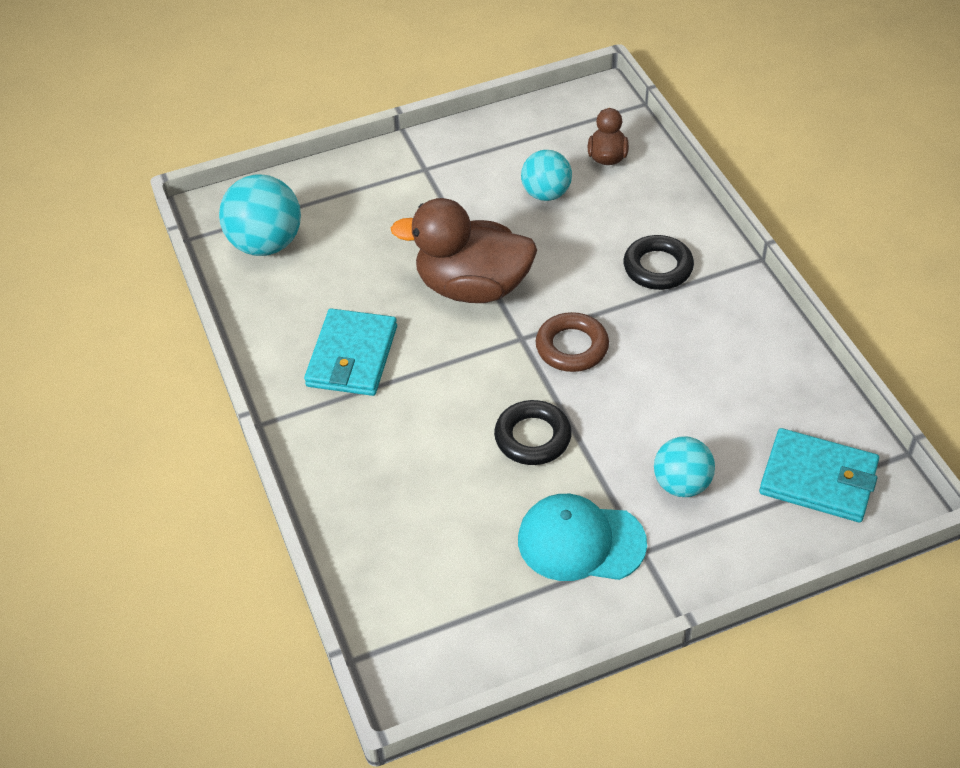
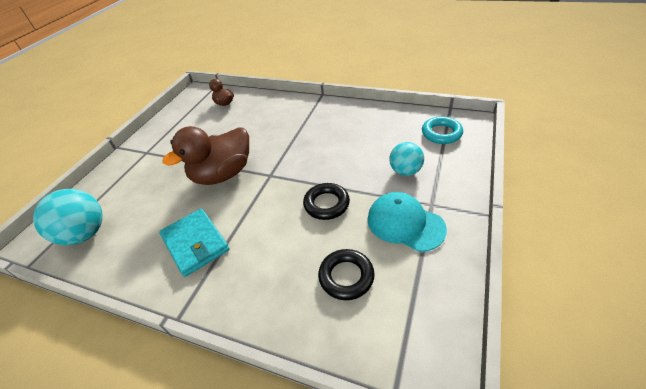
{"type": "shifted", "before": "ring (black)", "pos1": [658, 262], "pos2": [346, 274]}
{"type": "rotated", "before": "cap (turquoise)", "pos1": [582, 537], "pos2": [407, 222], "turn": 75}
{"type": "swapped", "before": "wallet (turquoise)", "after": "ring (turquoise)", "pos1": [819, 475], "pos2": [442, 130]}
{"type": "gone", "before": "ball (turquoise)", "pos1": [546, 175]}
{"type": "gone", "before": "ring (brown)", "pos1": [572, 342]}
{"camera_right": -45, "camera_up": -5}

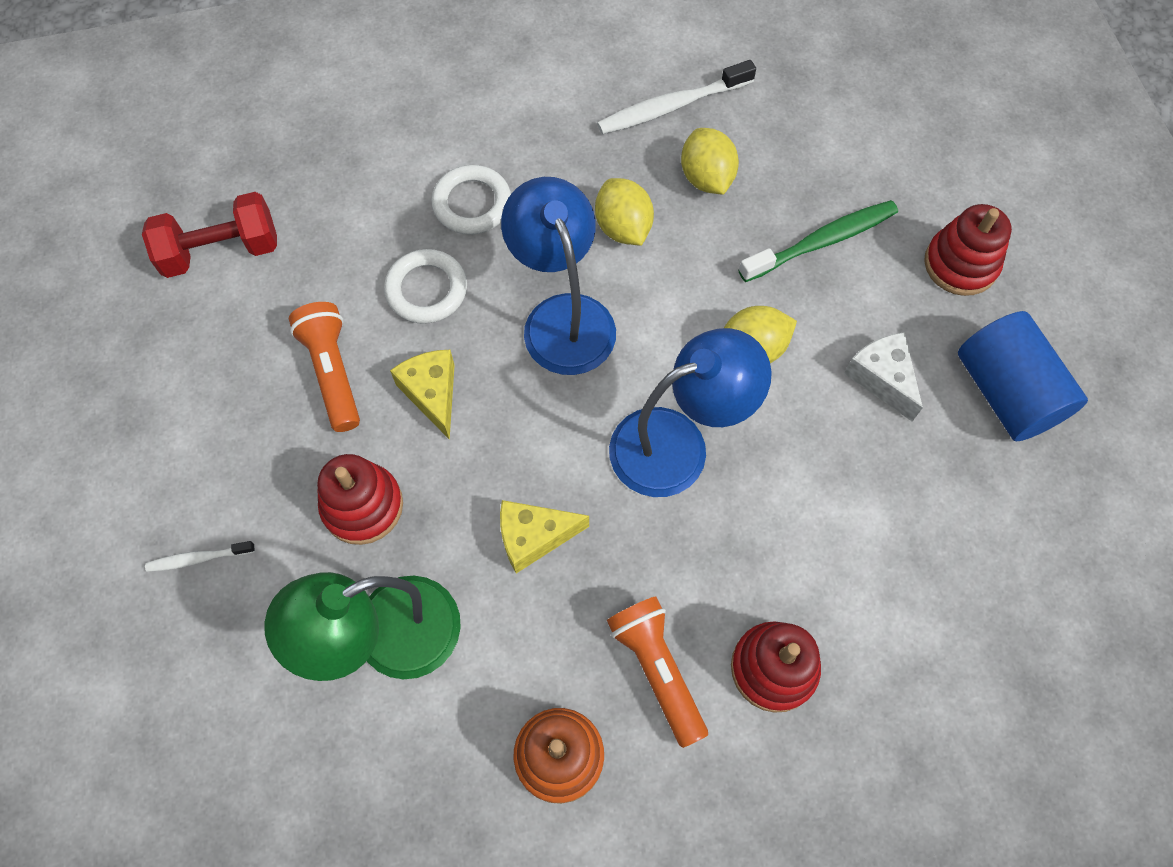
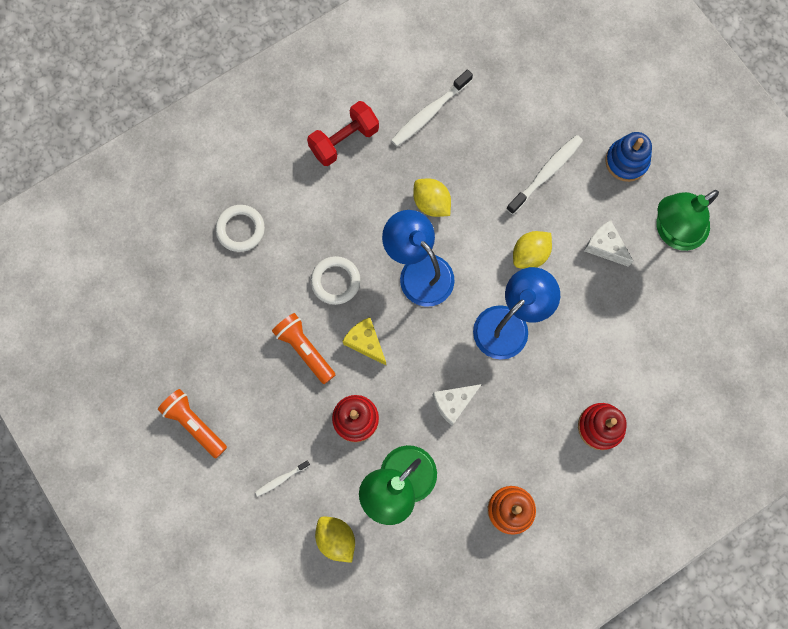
{"type": "shifted", "before": "flashlight (orange)", "pos1": [657, 672], "pos2": [192, 423]}
{"type": "shifted", "before": "ring (white)", "pos1": [471, 200], "pos2": [240, 228]}
{"type": "shifted", "before": "dumbbell (red)", "pos1": [209, 235], "pos2": [343, 133]}
{"type": "shifted", "before": "lemon (yellow)", "pos1": [710, 161], "pos2": [335, 539]}
{"type": "repainted", "before": "cheese (yellow)", "after": "cheese (white)", "pos1": [544, 536], "pos2": [457, 405]}
{"type": "repainted", "before": "toothbrush (green)", "after": "toothbrush (white)", "pos1": [818, 241], "pos2": [544, 175]}
{"type": "repainted", "before": "stacking toy (red)", "after": "stacking toy (blue)", "pos1": [968, 250], "pos2": [628, 157]}
{"type": "swapped", "before": "cylinder (blue)", "after": "lamp (green)", "pos1": [1023, 376], "pos2": [687, 220]}
{"camera_right": -20, "camera_up": 10}

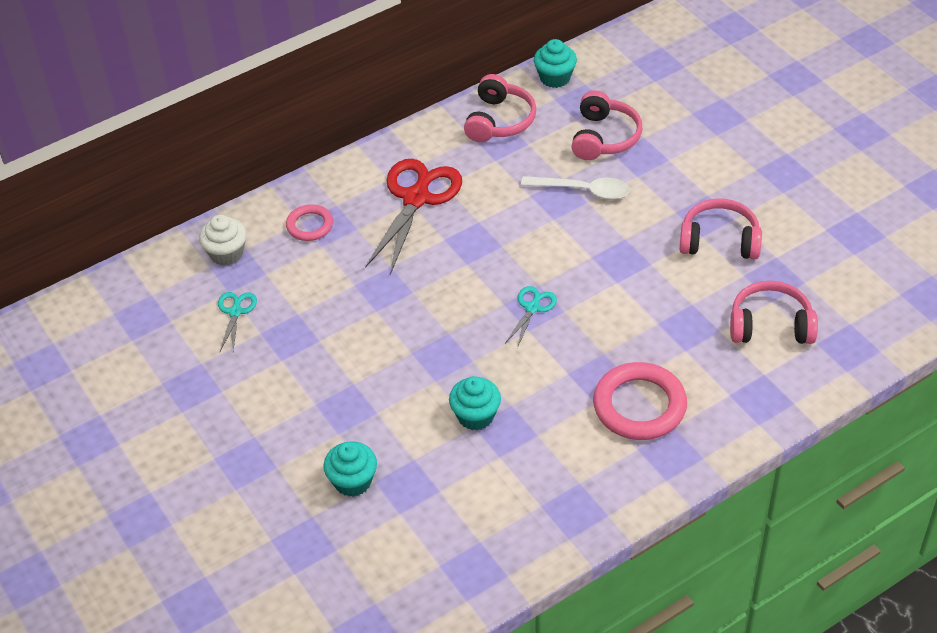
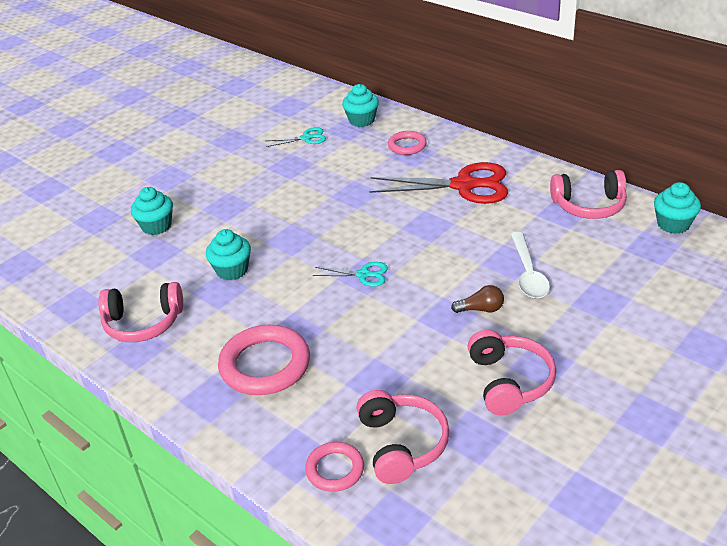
{"type": "shifted", "before": "headphones (pink)", "pos1": [606, 125], "pos2": [140, 312]}
{"type": "new", "after": "ring (pink)", "pos2": [334, 467]}
{"type": "repainted", "before": "cupcake (white)", "after": "cupcake (turquoise)", "pos1": [223, 240], "pos2": [360, 105]}
{"type": "new", "after": "light bulb (brown)", "pos2": [477, 299]}
{"camera_right": 75, "camera_up": -10}

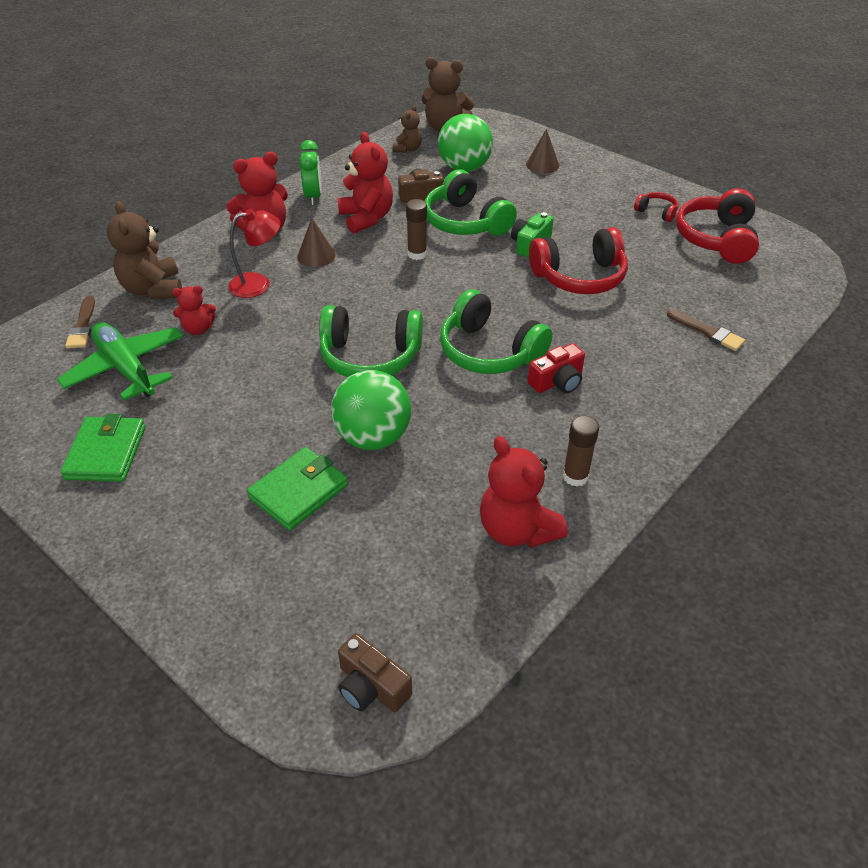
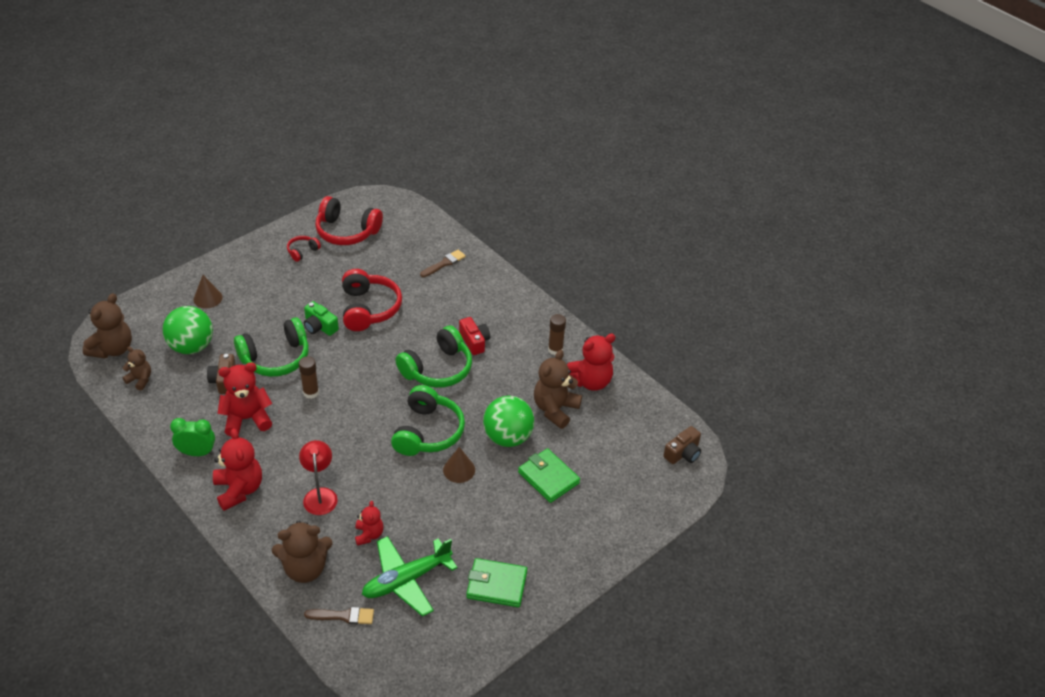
{"type": "shifted", "before": "cone (brown)", "pos1": [316, 242], "pos2": [459, 465]}
{"type": "new", "after": "teddy bear (brown)", "pos2": [558, 389]}
{"camera_right": -85, "camera_up": 0}

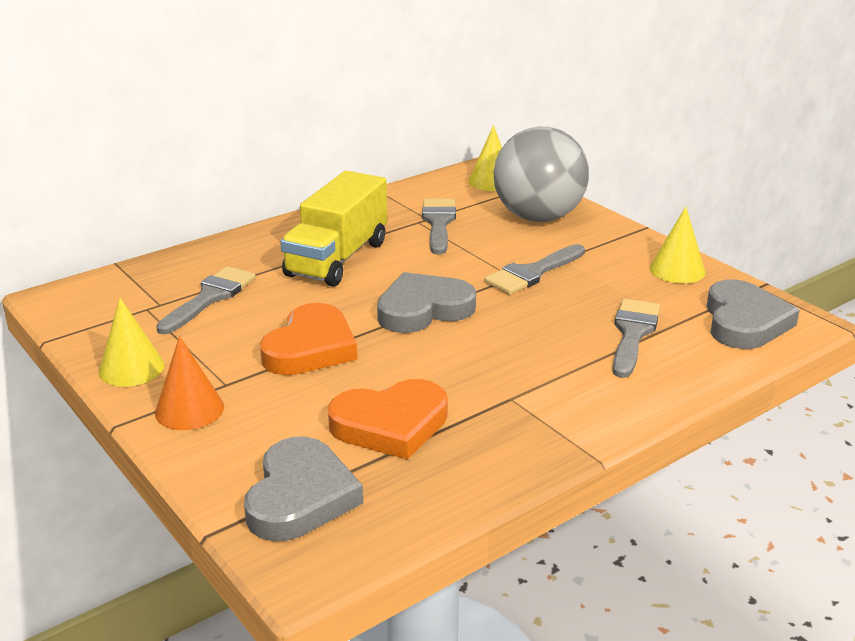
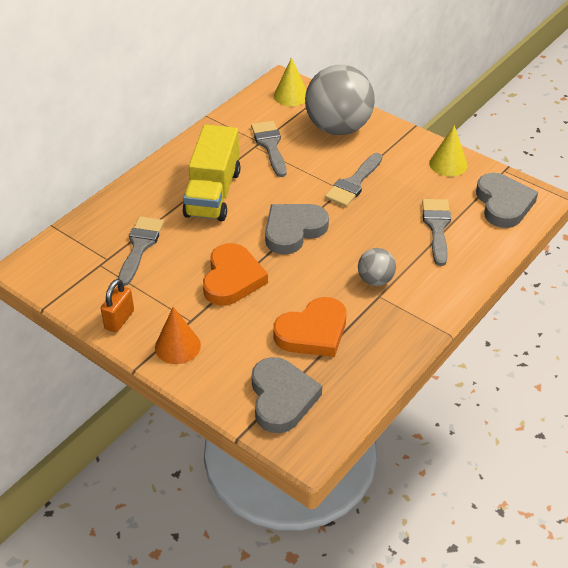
{"type": "swapped", "before": "cone (yellow)", "after": "padlock (orange)", "pos1": [132, 342], "pos2": [117, 306]}
{"type": "new", "after": "ball (grey)", "pos2": [377, 267]}
{"camera_right": -15, "camera_up": 15}

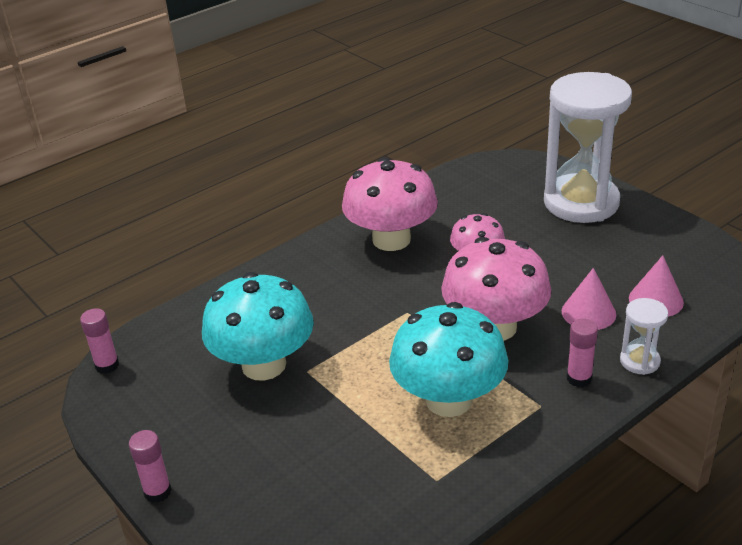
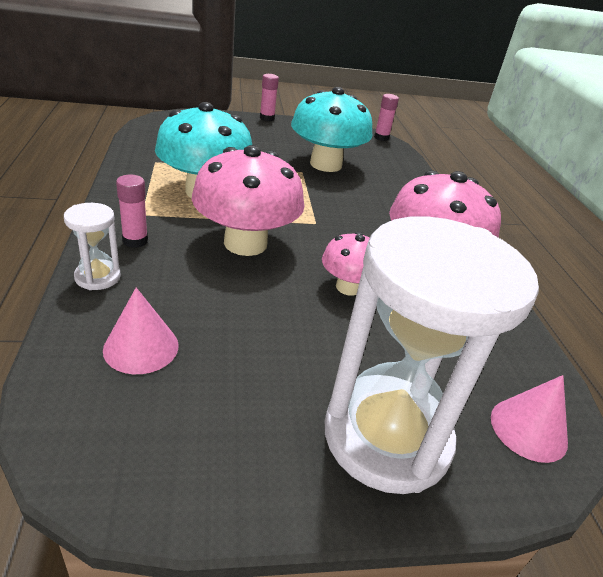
{"type": "shifted", "before": "cone (pink)", "pos1": [589, 299], "pos2": [529, 419]}
{"camera_right": 115, "camera_up": 0}

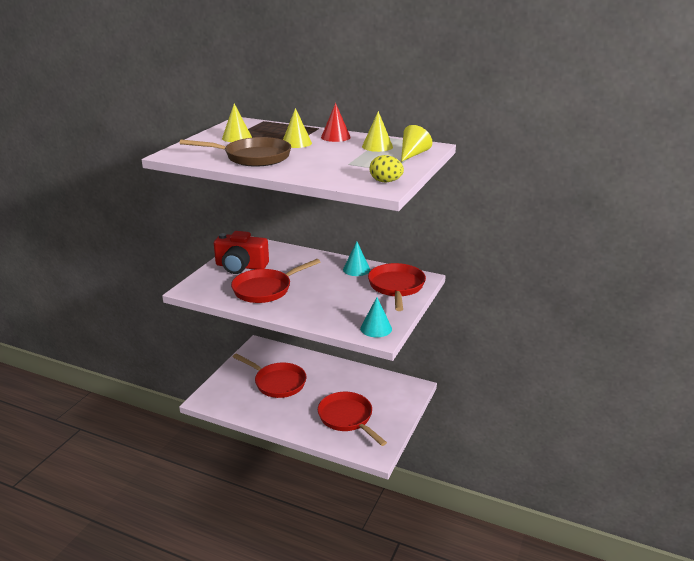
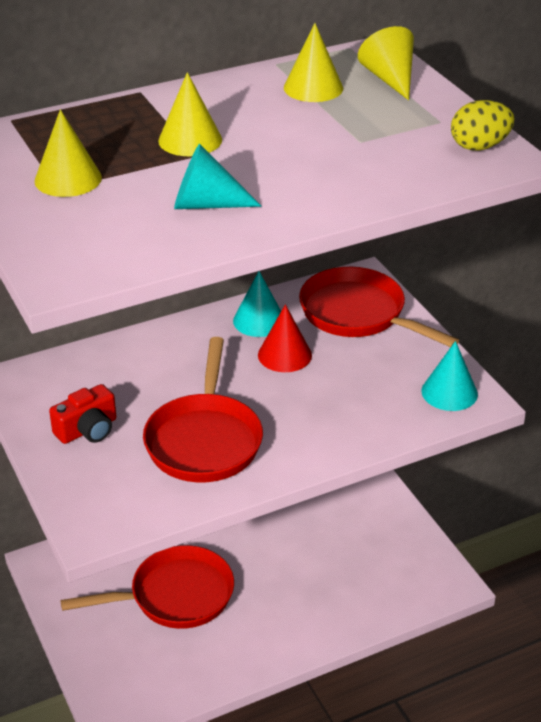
{"type": "scaled", "before": "camera (red)", "pos1": [241, 252], "pos2": [82, 414], "scale": 0.58}
{"type": "swapped", "before": "pan (brown)", "after": "cone (turquoise)", "pos1": [235, 152], "pos2": [217, 176]}
{"type": "shifted", "before": "cone (red)", "pos1": [336, 122], "pos2": [285, 338]}
{"type": "gone", "before": "pan (red)", "pos1": [352, 419]}
{"camera_right": -50, "camera_up": 10}

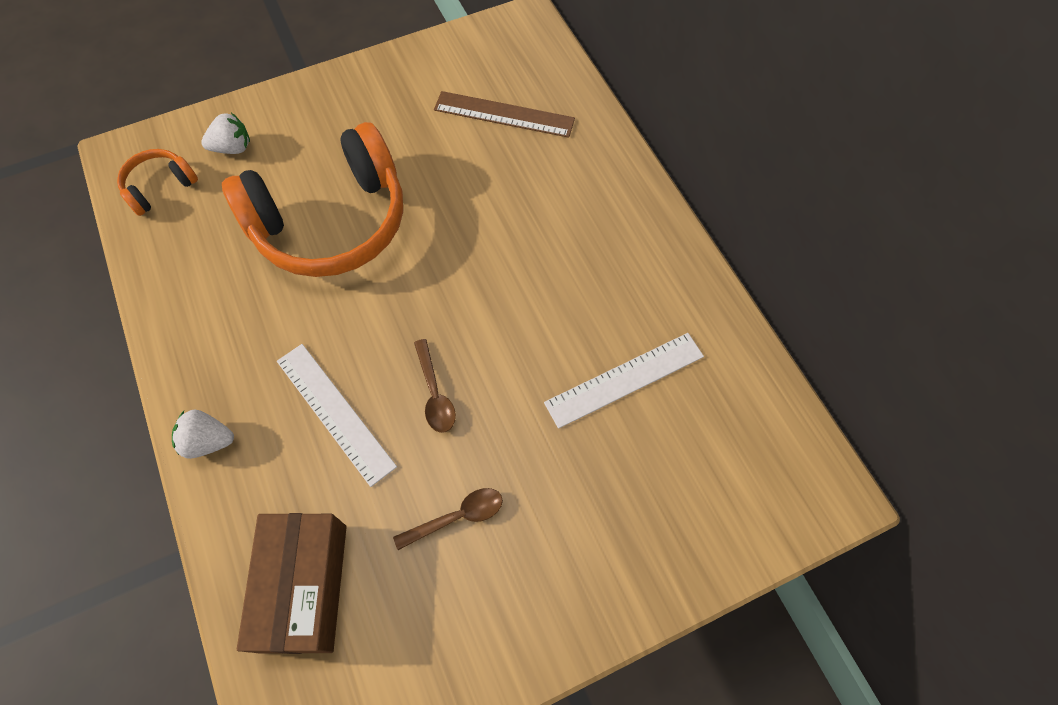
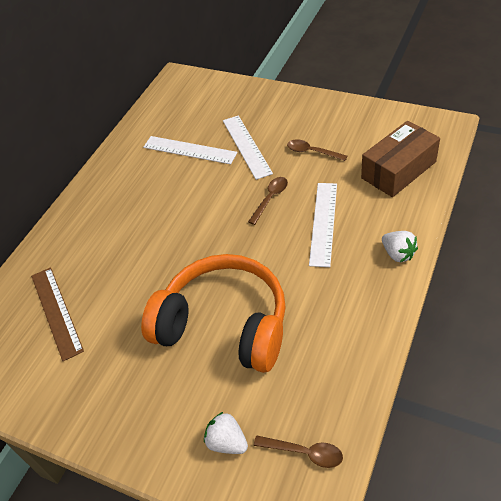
{"type": "new", "after": "ruler (white)", "pos2": [248, 147]}
{"type": "swapped", "before": "headphones (orange)", "after": "spoon (brown)", "pos1": [157, 182], "pos2": [298, 451]}
{"camera_right": -125, "camera_up": -15}

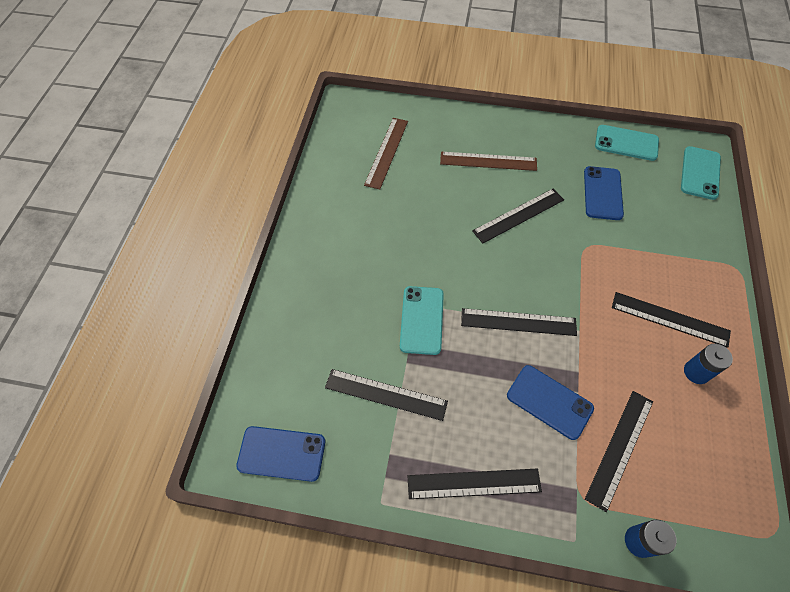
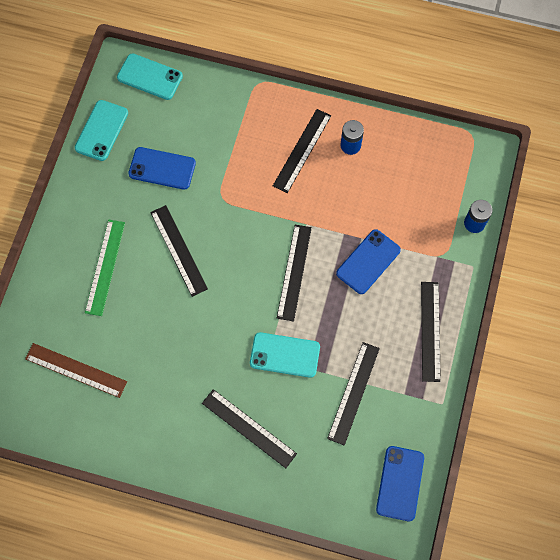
{"type": "repainted", "before": "ruler (brown)", "after": "ruler (green)", "pos1": [488, 161], "pos2": [105, 268]}
{"type": "shifted", "before": "ruler (black)", "pos1": [619, 451], "pos2": [249, 428]}
{"camera_right": -85, "camera_up": 10}

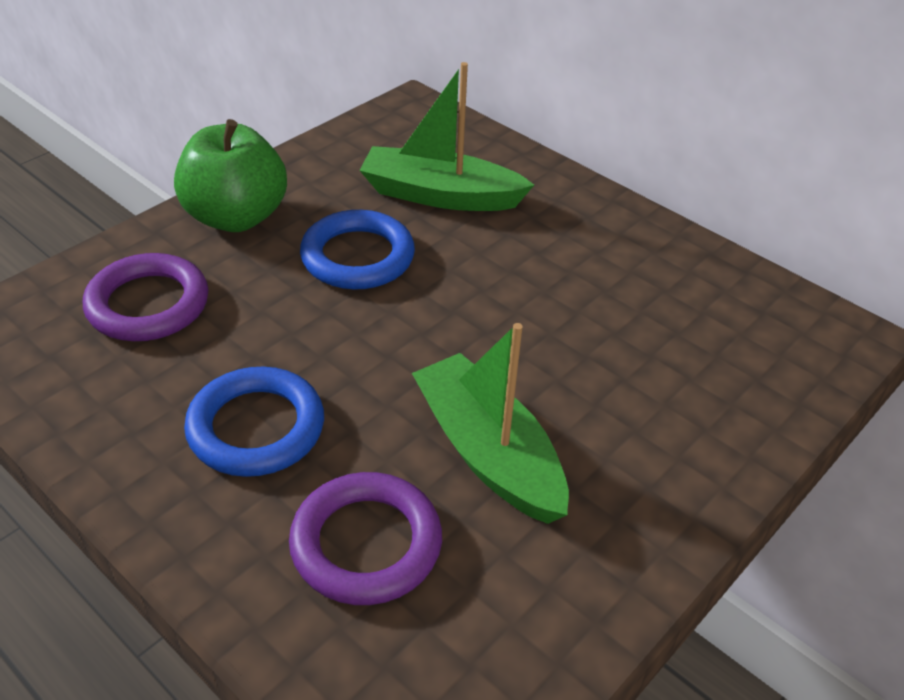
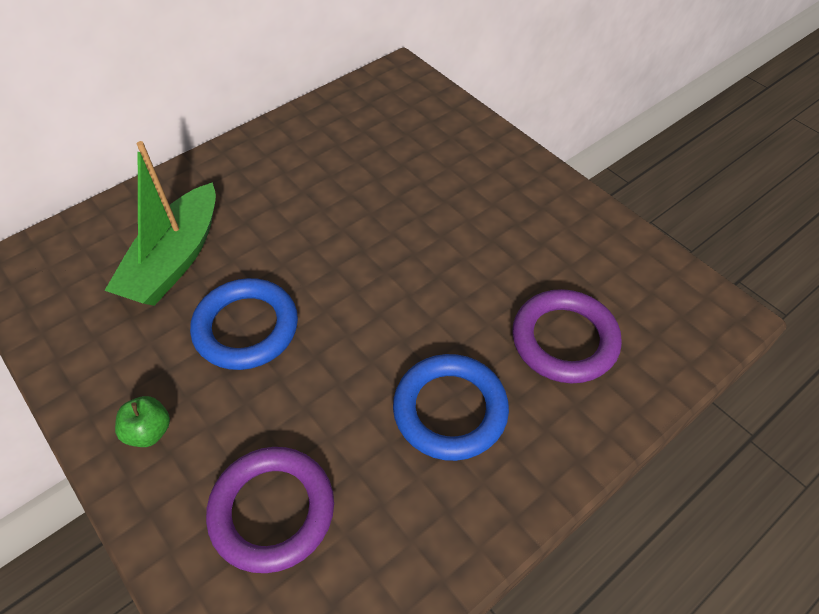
{"type": "scaled", "before": "apple (green)", "pos1": [230, 175], "pos2": [142, 421], "scale": 0.44}
{"type": "gone", "before": "boat (green)", "pos1": [490, 423]}
{"camera_right": -80, "camera_up": 10}

